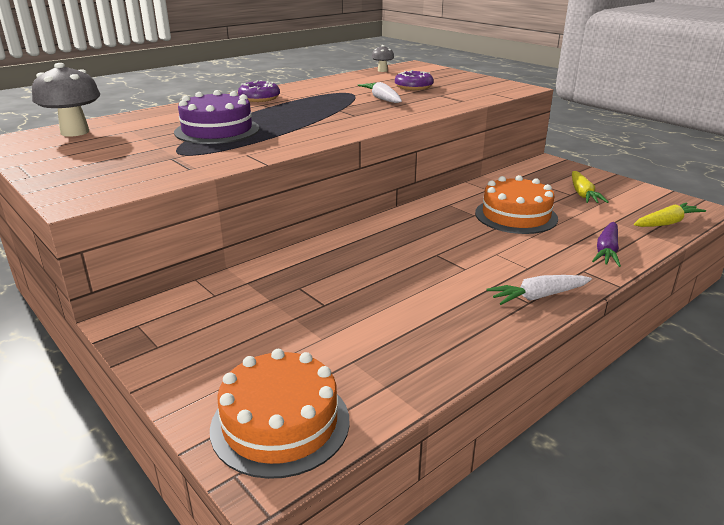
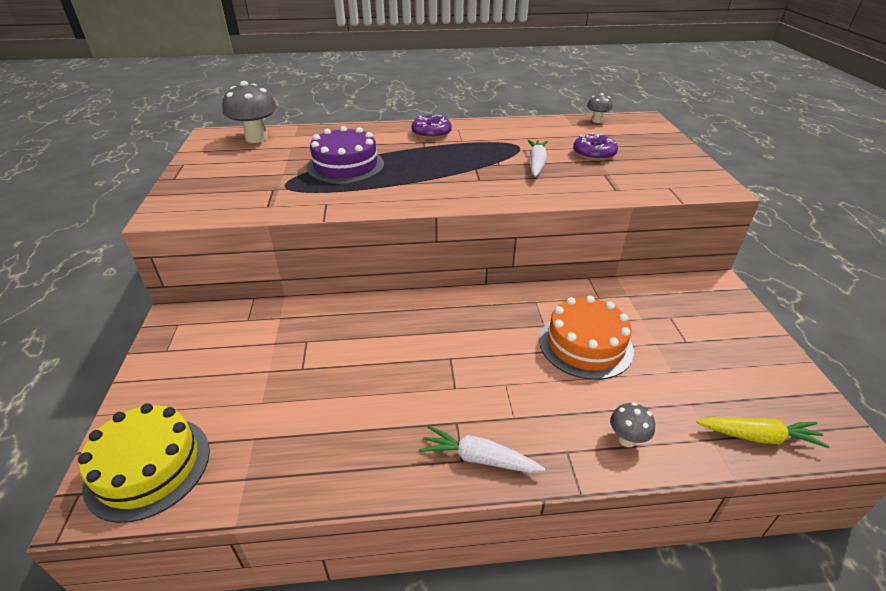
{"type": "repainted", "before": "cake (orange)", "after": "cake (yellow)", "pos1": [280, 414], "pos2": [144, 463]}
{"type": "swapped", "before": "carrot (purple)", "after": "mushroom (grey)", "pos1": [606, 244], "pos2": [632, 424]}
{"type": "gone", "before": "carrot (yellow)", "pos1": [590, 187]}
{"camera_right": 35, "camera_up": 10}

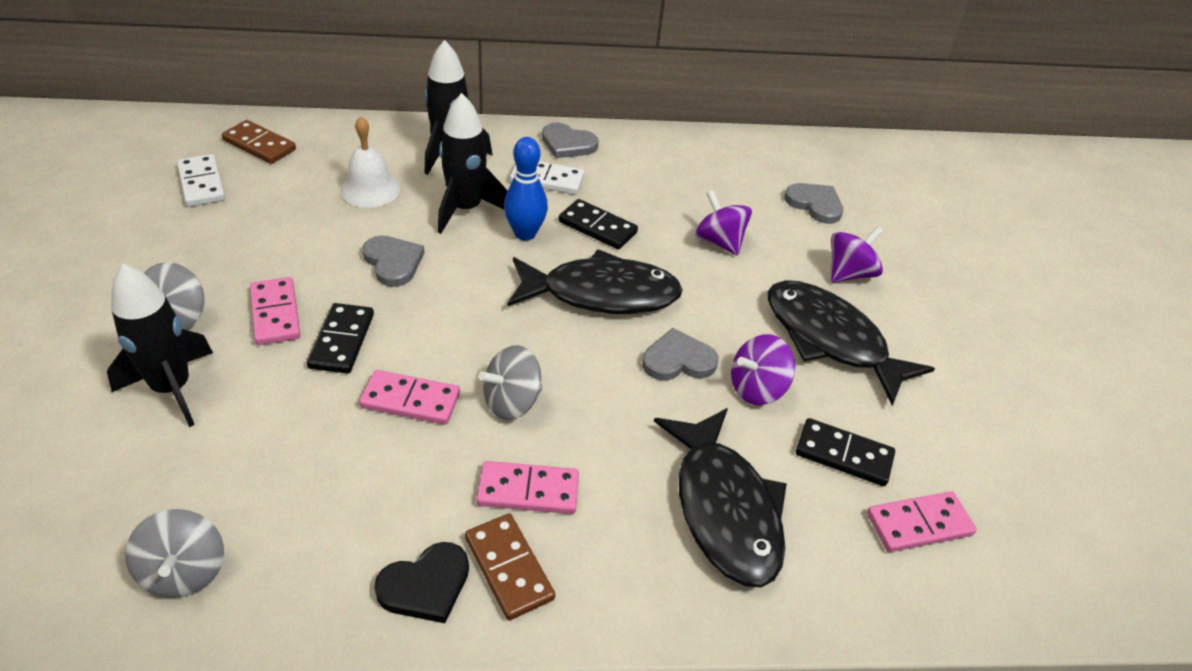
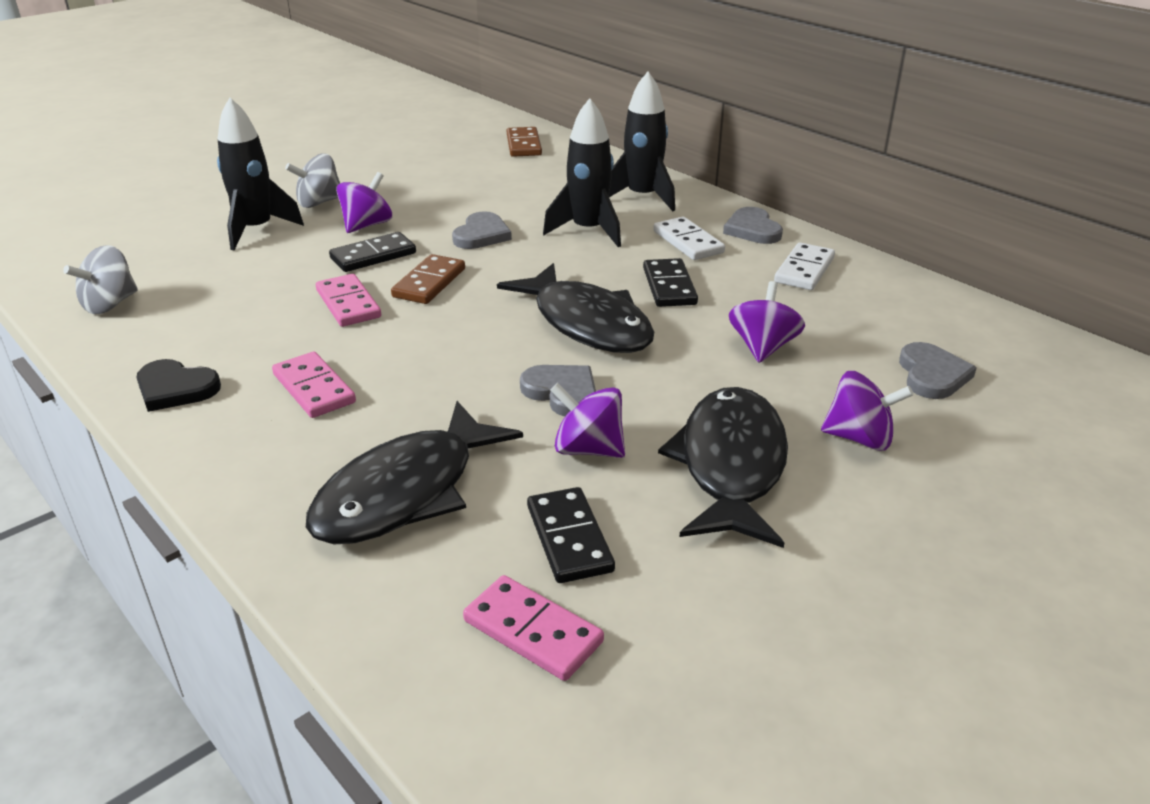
{"type": "swapped", "before": "domino (pink)", "after": "spinning top (purple)", "pos1": [275, 311], "pos2": [364, 202]}
{"type": "shifted", "before": "domino (brown)", "pos1": [510, 567], "pos2": [428, 279]}
{"type": "shifted", "before": "domino (white)", "pos1": [201, 180], "pos2": [804, 266]}
{"type": "gone", "before": "bell (white)", "pos1": [370, 162]}
{"type": "gone", "before": "spinning top (grey)", "pos1": [510, 382]}
{"type": "gone", "before": "bowling pin (blue)", "pos1": [526, 189]}
{"camera_right": 55, "camera_up": -10}

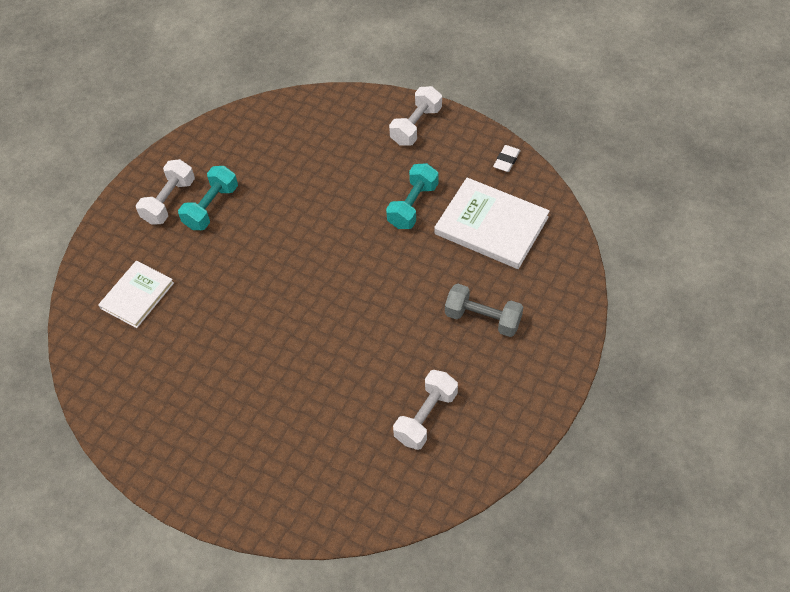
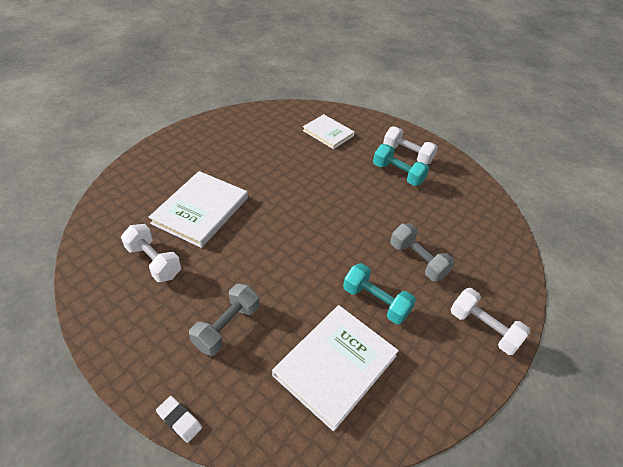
{"type": "new", "after": "book (white)", "pos2": [198, 209]}
{"type": "shifted", "before": "eraser (white)", "pos1": [507, 158], "pos2": [179, 419]}
{"type": "new", "after": "dumbbell (grey)", "pos2": [422, 252]}
{"camera_right": 95, "camera_up": -10}

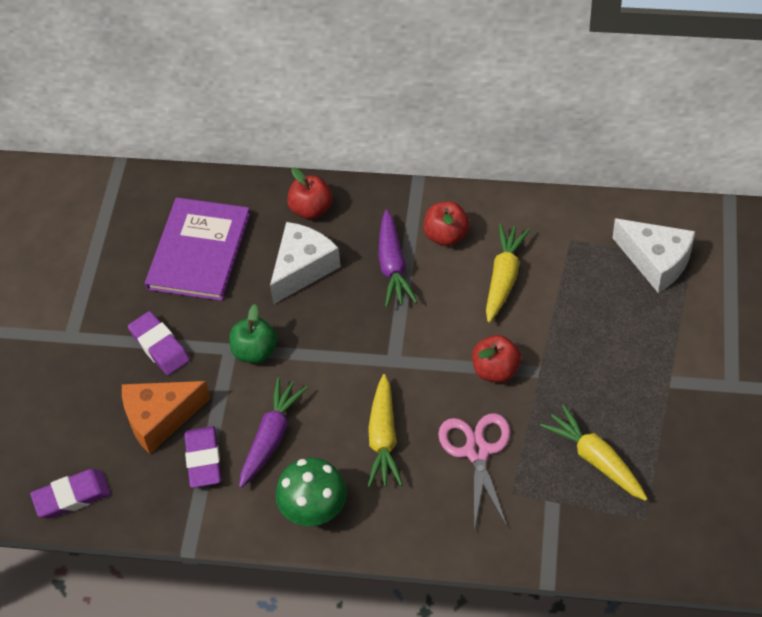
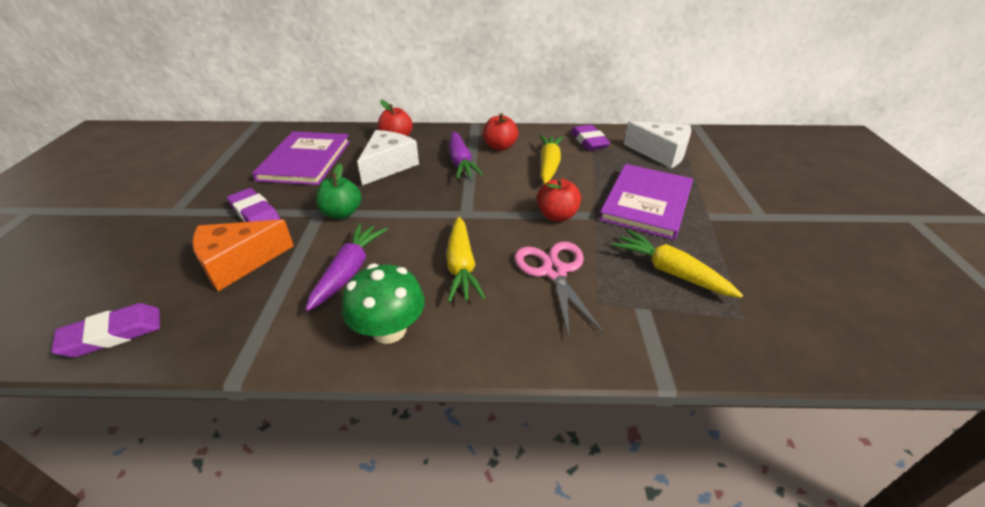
{"type": "shifted", "before": "eraser (purple)", "pos1": [202, 457], "pos2": [590, 137]}
{"type": "new", "after": "book (purple)", "pos2": [646, 202]}
{"camera_right": -10, "camera_up": -15}

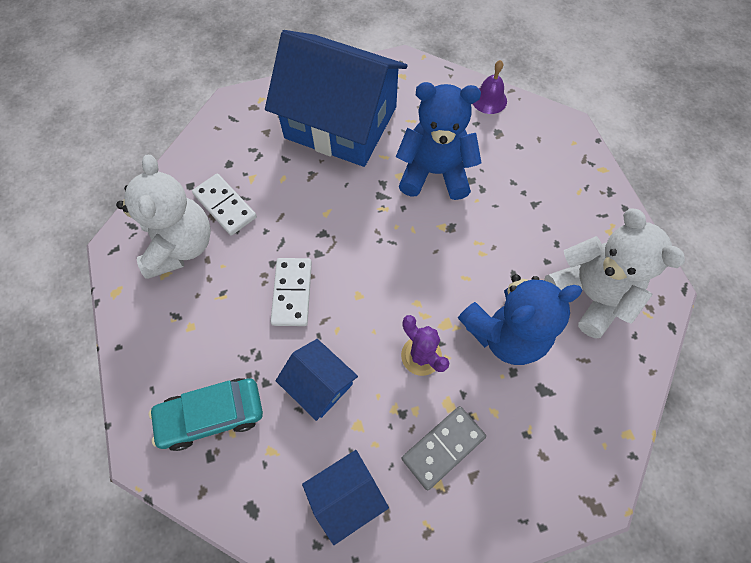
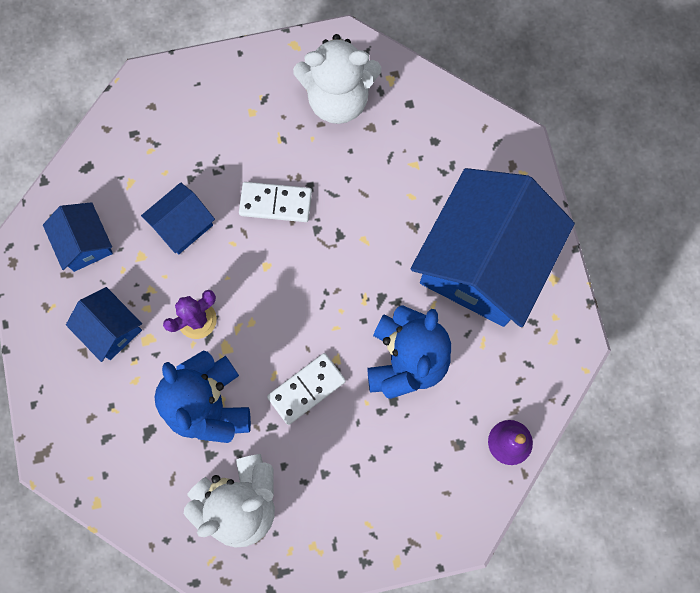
{"type": "swapped", "before": "domino (grey)", "after": "house (blue)", "pos1": [444, 448], "pos2": [104, 324]}
{"type": "shifted", "before": "domino (white)", "pos1": [224, 204], "pos2": [306, 389]}
{"type": "gone", "before": "car (turquoise)", "pos1": [206, 414]}
{"camera_right": 95, "camera_up": 10}

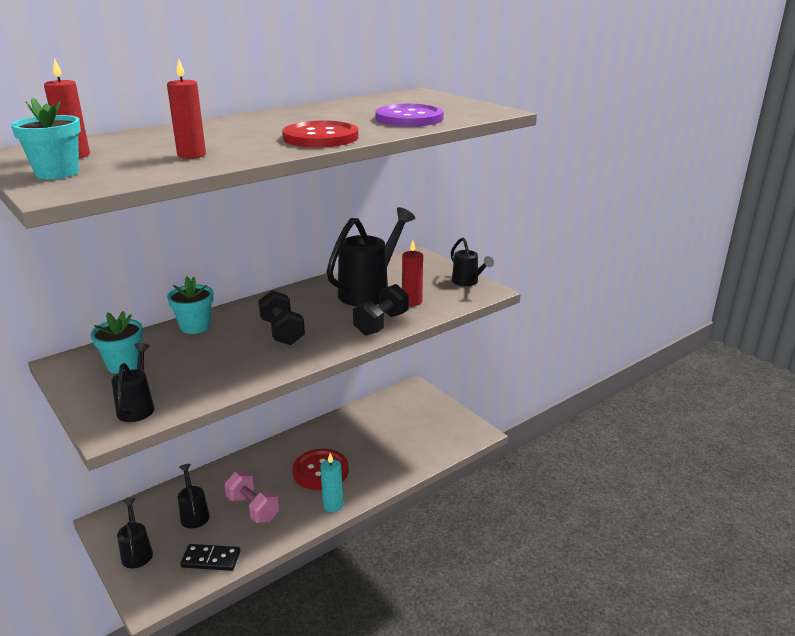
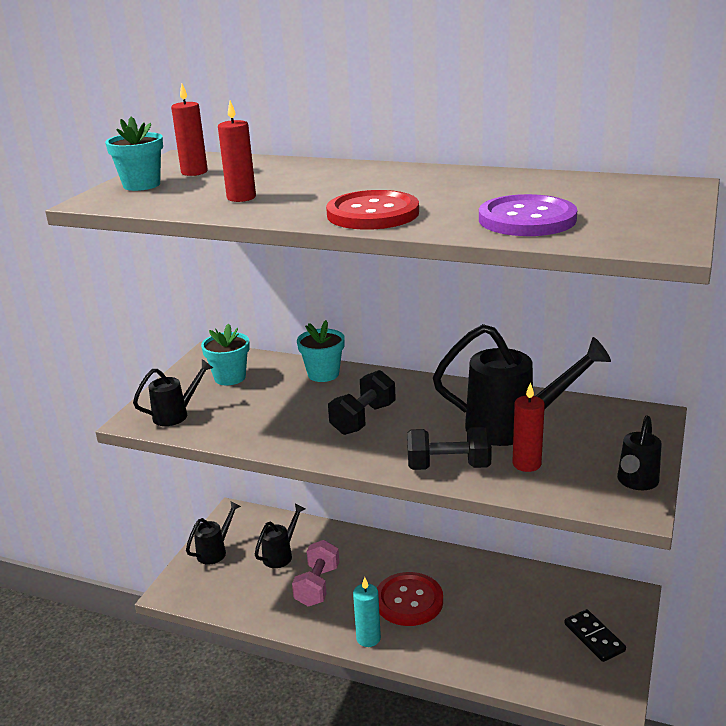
{"type": "shifted", "before": "domino (black)", "pos1": [210, 557], "pos2": [595, 635]}
{"camera_right": 60, "camera_up": 0}

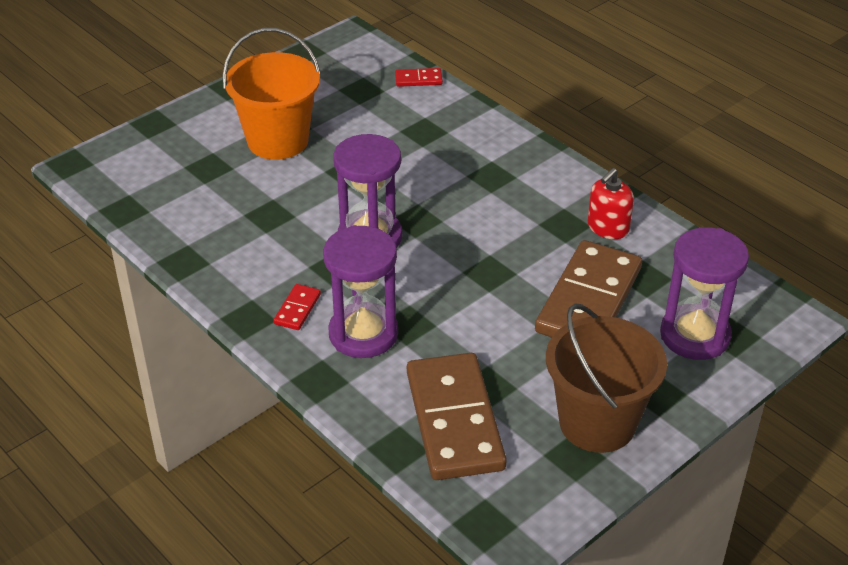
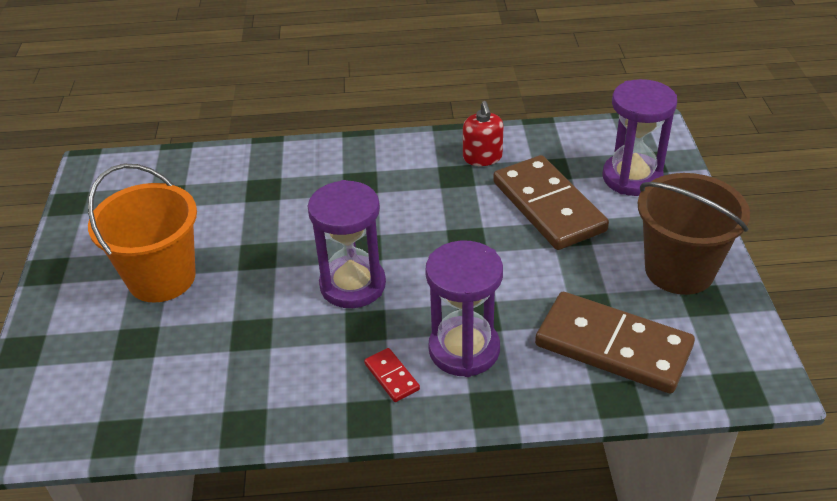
{"type": "gone", "before": "domino (red)", "pos1": [419, 77]}
{"camera_right": -50, "camera_up": 0}

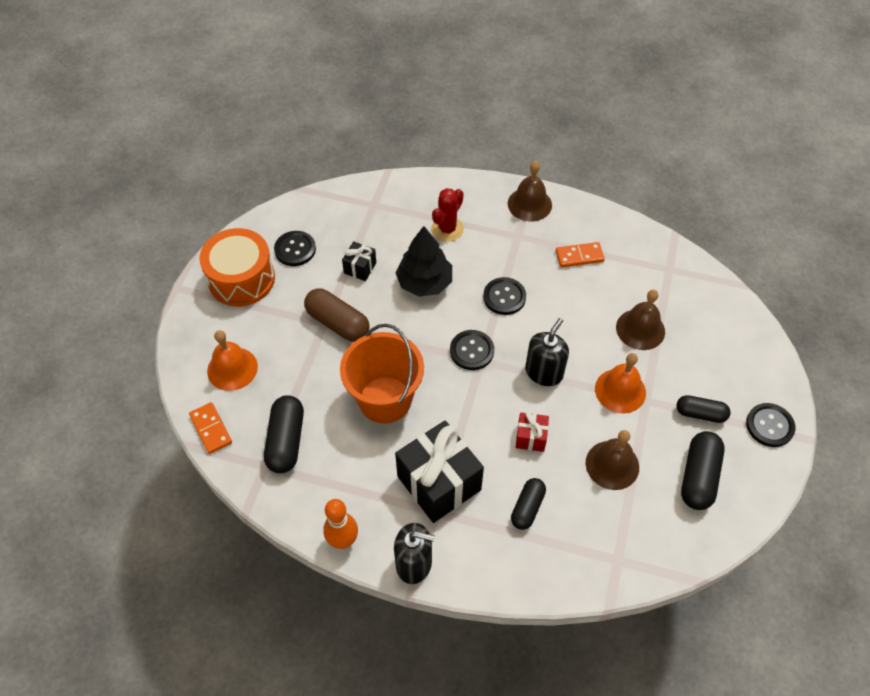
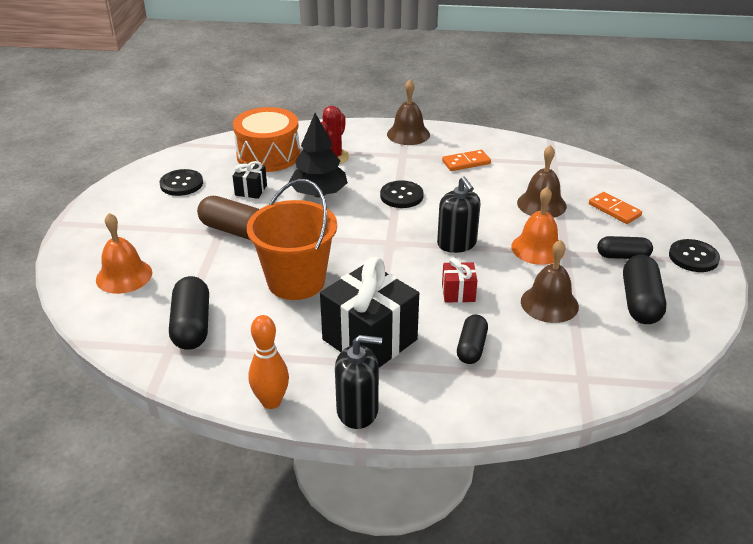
{"type": "shifted", "before": "drum (orange)", "pos1": [237, 267], "pos2": [266, 139]}
{"type": "rotated", "before": "soap dispenser (black)", "pos1": [547, 352], "pos2": [458, 214], "turn": 135}
{"type": "shifted", "before": "domino (orange)", "pos1": [210, 428], "pos2": [615, 208]}
{"type": "gone", "before": "button (black)", "pos1": [472, 350]}
{"camera_right": -10, "camera_up": -20}

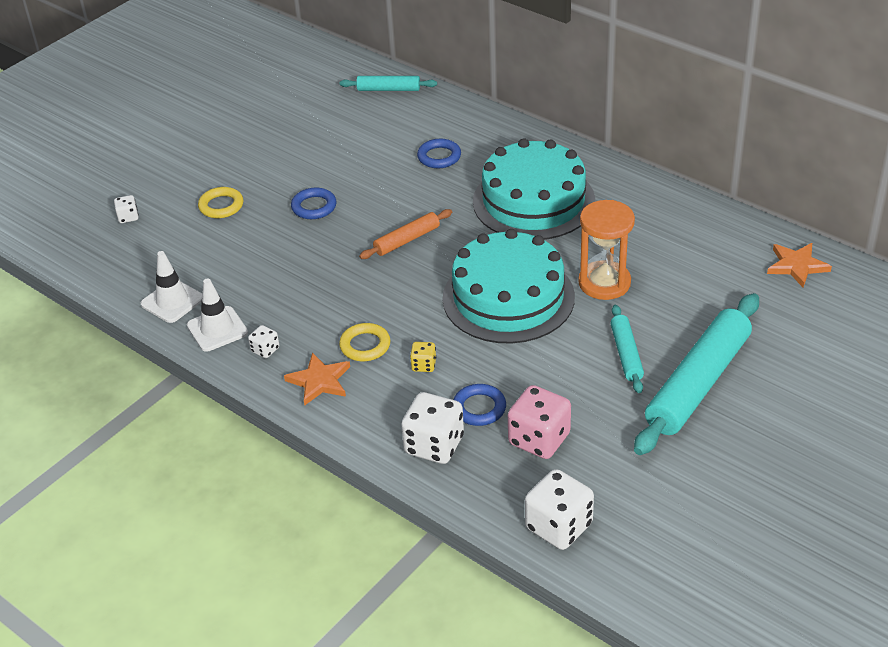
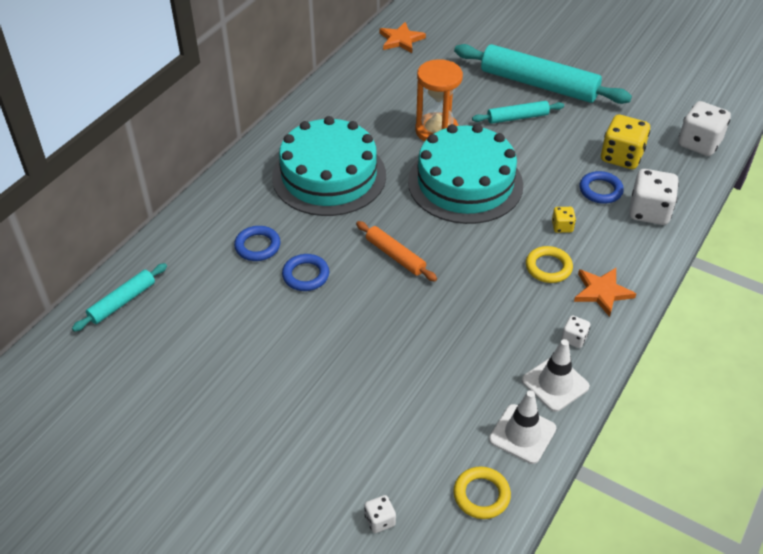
{"type": "rotated", "before": "rolling pin (turquoise)", "pos1": [388, 83], "pos2": [119, 297], "turn": 45}
{"type": "shifted", "before": "ring (blue)", "pos1": [313, 203], "pos2": [305, 272]}
{"type": "shifted", "before": "ring (yellow)", "pos1": [220, 202], "pos2": [482, 492]}
{"type": "repainted", "before": "dice (pink)", "after": "dice (yellow)", "pos1": [539, 422], "pos2": [625, 142]}
{"camera_right": -100, "camera_up": 5}

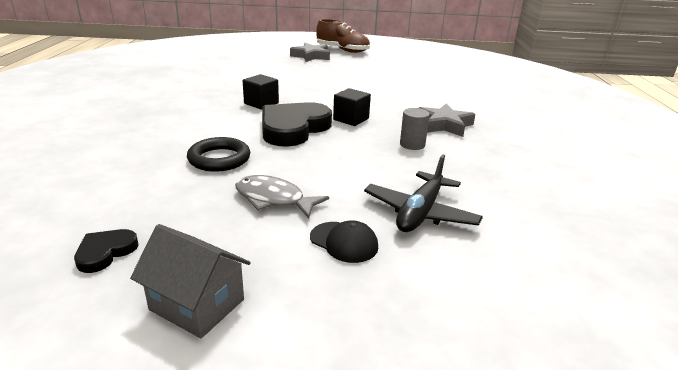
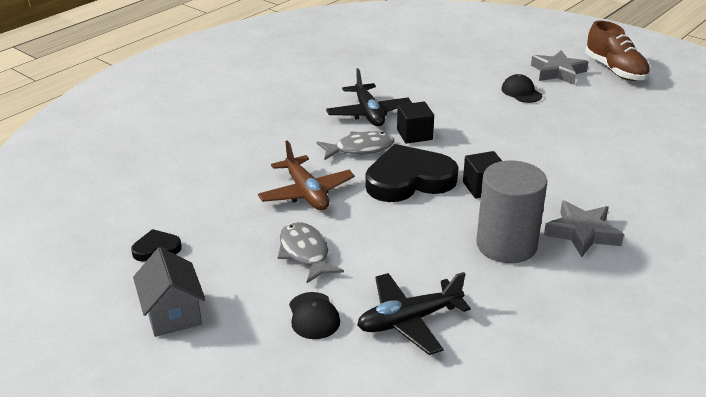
{"type": "swapped", "before": "ring (black)", "after": "plane (brown)", "pos1": [218, 154], "pos2": [306, 175]}
{"type": "new", "after": "fish (grey)", "pos2": [356, 145]}
{"type": "new", "after": "plane (black)", "pos2": [369, 97]}
{"type": "scaled", "before": "cylinder (grey)", "pos1": [415, 129], "pos2": [511, 212], "scale": 1.99}
{"type": "new", "after": "cap (black)", "pos2": [521, 88]}
{"camera_right": 40, "camera_up": 5}

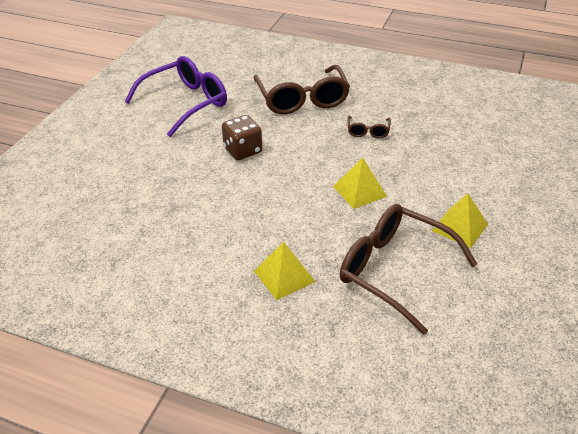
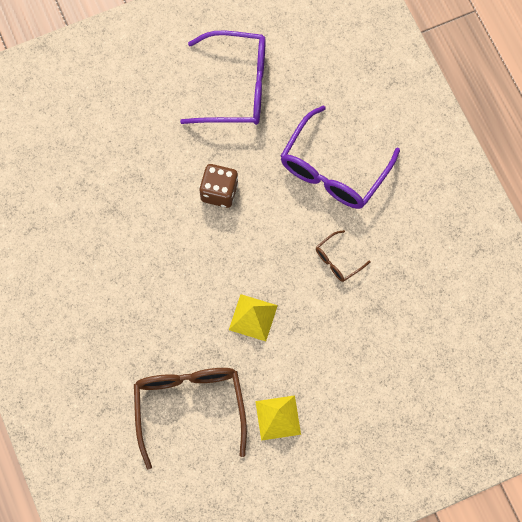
{"type": "repainted", "before": "glasses (brown)", "after": "glasses (purple)", "pos1": [301, 89], "pos2": [340, 157]}
{"type": "gone", "before": "pyramid (yellow)", "pos1": [284, 271]}
{"camera_right": 45, "camera_up": 30}

